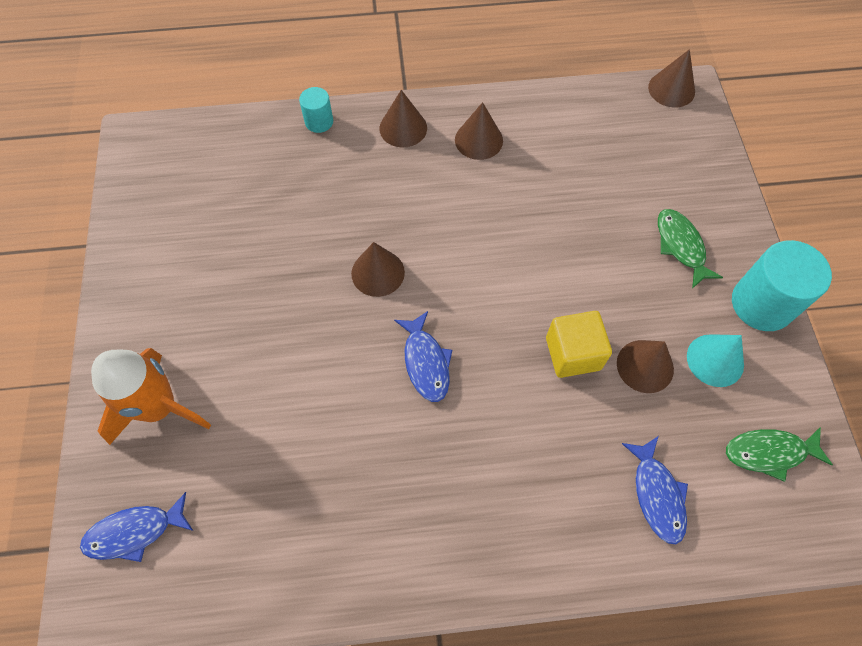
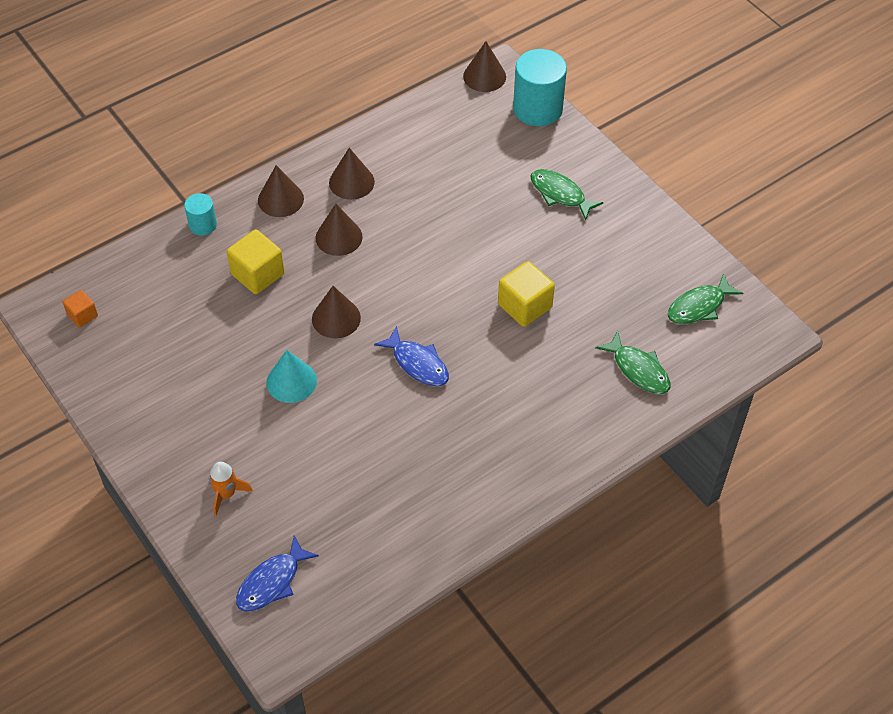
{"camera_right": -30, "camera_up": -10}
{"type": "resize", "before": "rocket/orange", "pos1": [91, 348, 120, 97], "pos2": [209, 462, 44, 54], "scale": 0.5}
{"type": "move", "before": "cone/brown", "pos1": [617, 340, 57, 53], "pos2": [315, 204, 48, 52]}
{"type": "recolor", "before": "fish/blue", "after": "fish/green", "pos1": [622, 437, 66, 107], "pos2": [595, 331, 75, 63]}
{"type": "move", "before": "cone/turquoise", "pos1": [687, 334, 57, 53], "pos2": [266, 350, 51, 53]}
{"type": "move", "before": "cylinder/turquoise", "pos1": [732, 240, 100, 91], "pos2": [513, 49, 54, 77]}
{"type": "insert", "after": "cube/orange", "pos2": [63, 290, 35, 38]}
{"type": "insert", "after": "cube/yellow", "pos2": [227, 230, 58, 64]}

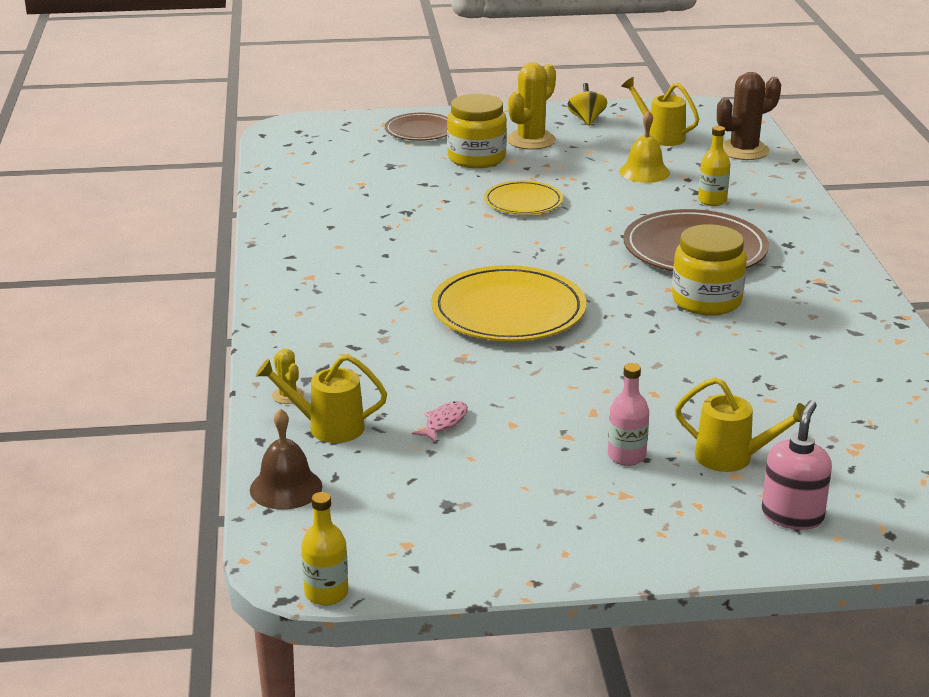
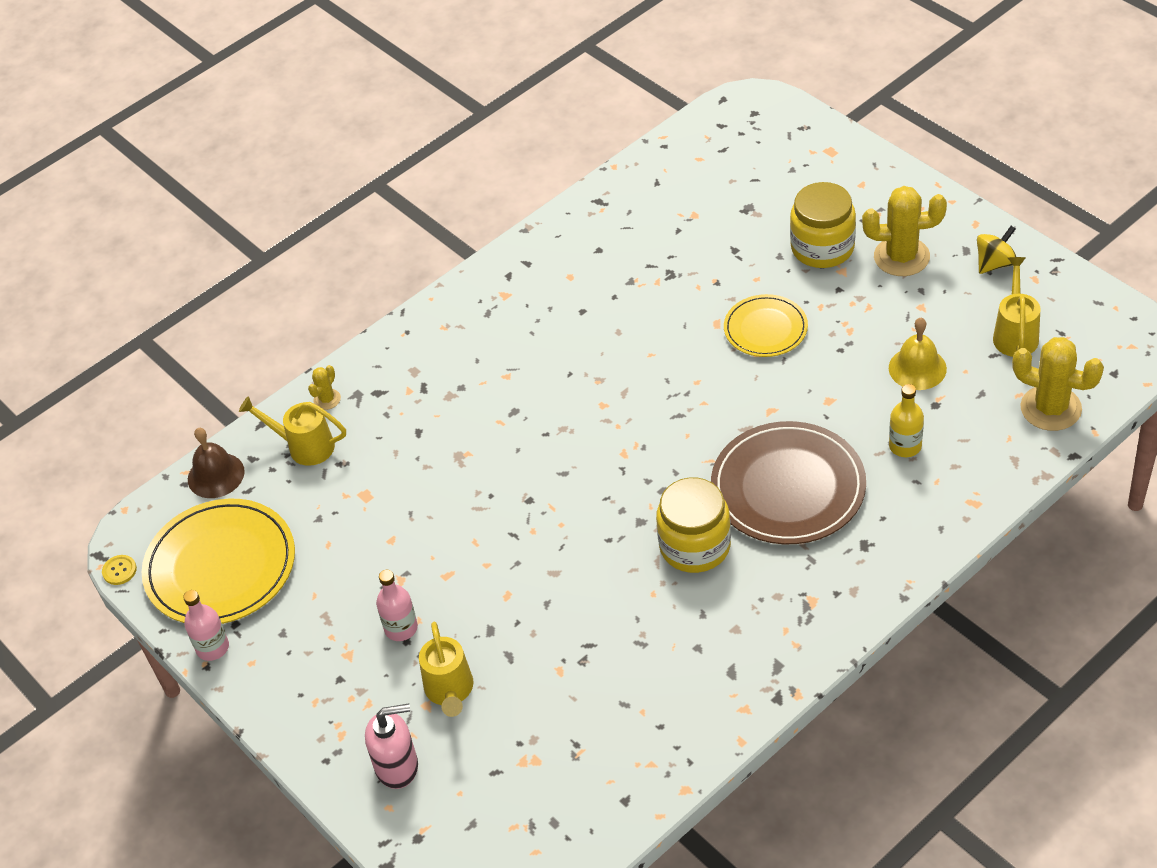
{"camera_right": 60, "camera_up": 20}
{"type": "rotate", "before": "watering can/yellow", "pos1": [256, 354, 131, 89], "pos2": [239, 396, 107, 70], "turn": -45}
{"type": "replace", "before": "bottle/yellow", "after": "button/yellow", "pos1": [301, 492, 47, 114], "pos2": [102, 555, 35, 30]}
{"type": "delete", "before": "plate/brown", "pos1": [385, 113, 63, 28]}
{"type": "delete", "before": "fish/pink", "pos1": [412, 401, 56, 41]}
{"type": "move", "before": "plate/yellow", "pos1": [431, 265, 156, 76], "pos2": [142, 499, 153, 125]}
{"type": "recolor", "before": "cactus/brown", "after": "cactus/yellow", "pos1": [717, 72, 64, 88], "pos2": [1012, 337, 92, 94]}
{"type": "insert", "after": "bottle/pink", "pos2": [183, 590, 46, 71]}

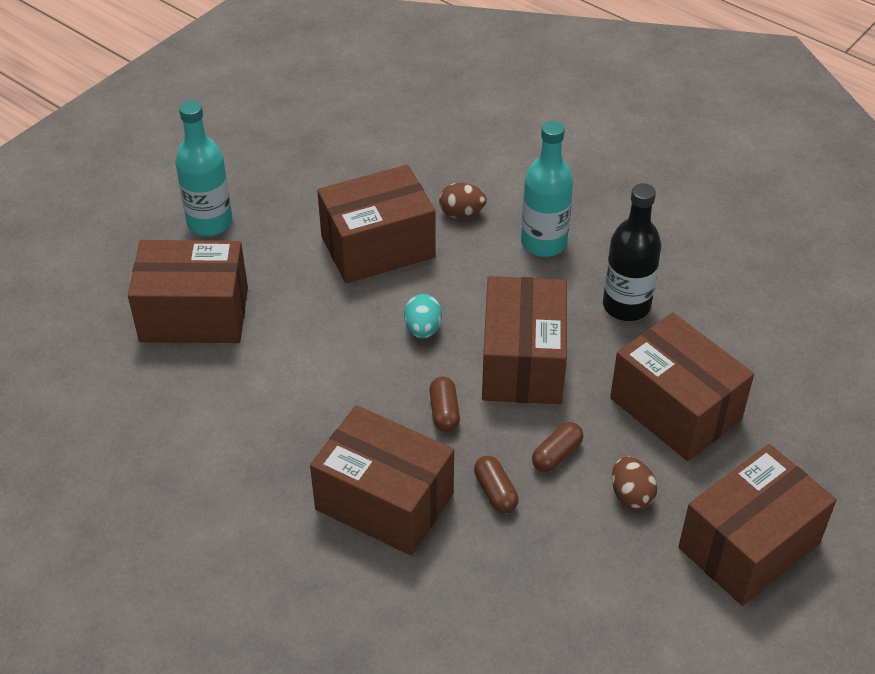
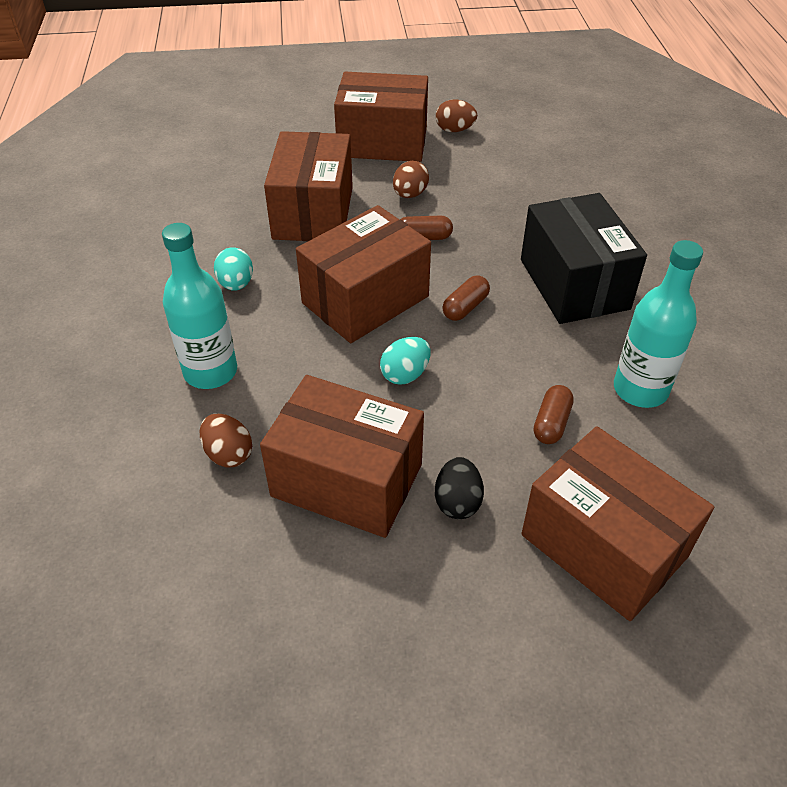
{"camera_right": -135, "camera_up": 0}
{"type": "move", "before": "bottle/turquoise", "pos1": [175, 100, 57, 136], "pos2": [614, 240, 89, 168]}
{"type": "recolor", "before": "box/brown", "after": "box/black", "pos1": [310, 405, 144, 151], "pos2": [521, 193, 126, 131]}
{"type": "move", "before": "capsule/brown", "pos1": [474, 456, 45, 57], "pos2": [534, 385, 40, 59]}
{"type": "replace", "before": "bottle/black", "after": "egg/turquoise", "pos1": [603, 183, 58, 138], "pos2": [214, 247, 39, 44]}
{"type": "insert", "after": "egg/black", "pos2": [435, 457, 49, 62]}
{"type": "insert", "after": "egg/brown", "pos2": [436, 99, 41, 33]}

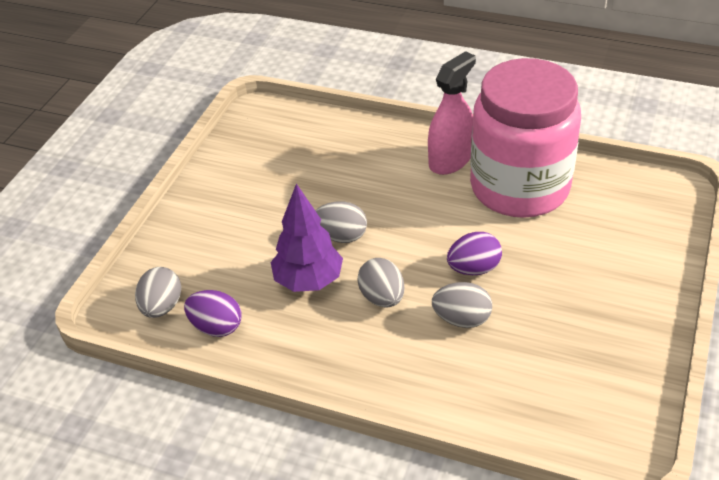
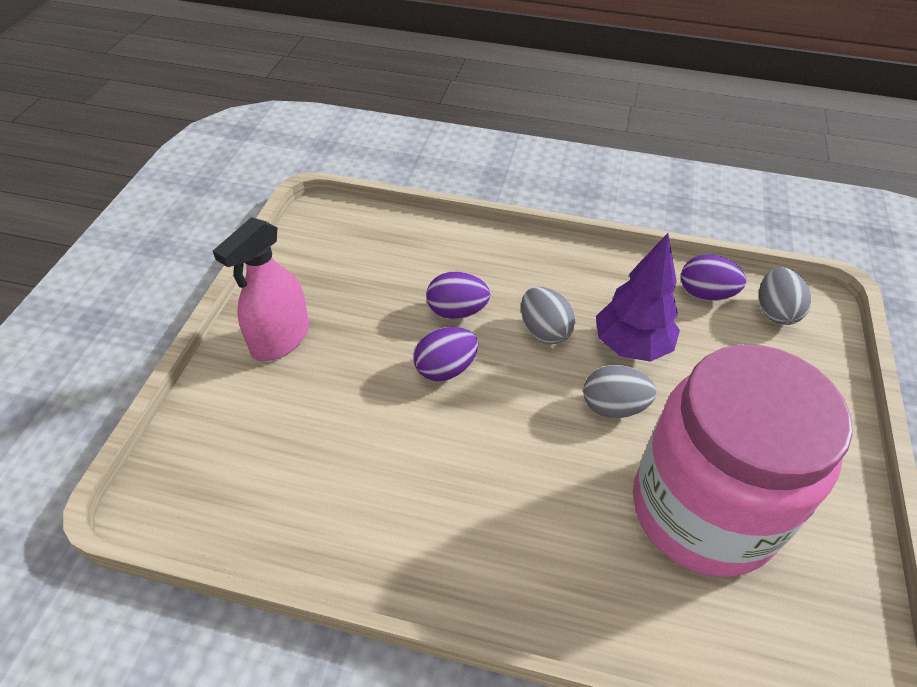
{"camera_right": 170, "camera_up": 5}
{"type": "move", "before": "spray bottle/pink", "pos1": [428, 51, 48, 124], "pos2": [213, 217, 96, 144]}
{"type": "recolor", "before": "egg/grey", "after": "egg/purple", "pos1": [432, 282, 60, 46], "pos2": [427, 272, 63, 47]}
{"type": "move", "before": "jar/pink", "pos1": [470, 58, 111, 160], "pos2": [633, 344, 219, 233]}

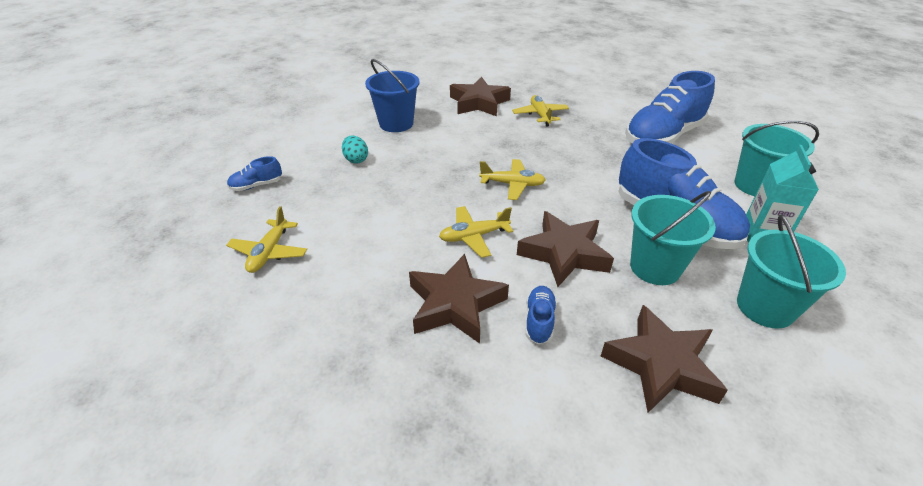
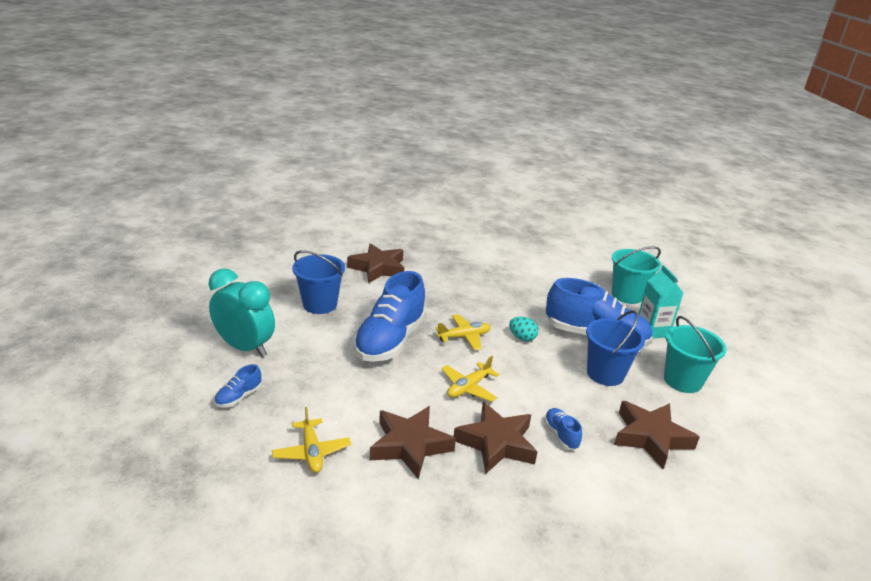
{"camera_right": -30, "camera_up": -10}
{"type": "move", "before": "egg/turquoise", "pos1": [342, 136, 26, 28], "pos2": [509, 317, 29, 24]}
{"type": "delete", "before": "plane/yellow", "pos1": [512, 95, 57, 32]}
{"type": "move", "before": "star/brown", "pos1": [517, 211, 97, 76], "pos2": [370, 406, 86, 73]}
{"type": "move", "before": "shoe/blue", "pos1": [625, 71, 90, 73], "pos2": [354, 271, 72, 91]}
{"type": "recolor", "before": "bucket/turquoise", "after": "bucket/blue", "pos1": [630, 191, 86, 94], "pos2": [586, 310, 59, 76]}
{"type": "insert", "after": "clock/turquoise", "pos2": [209, 268, 66, 89]}

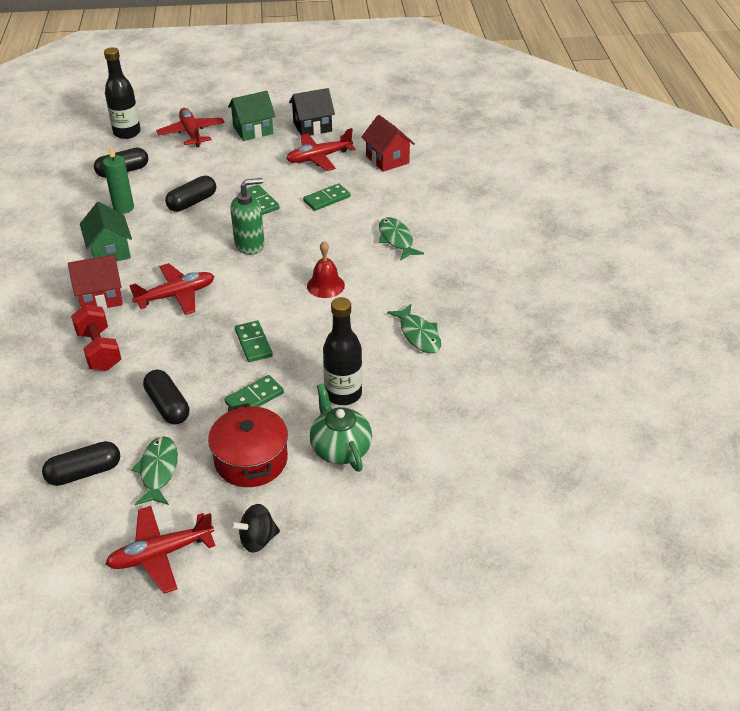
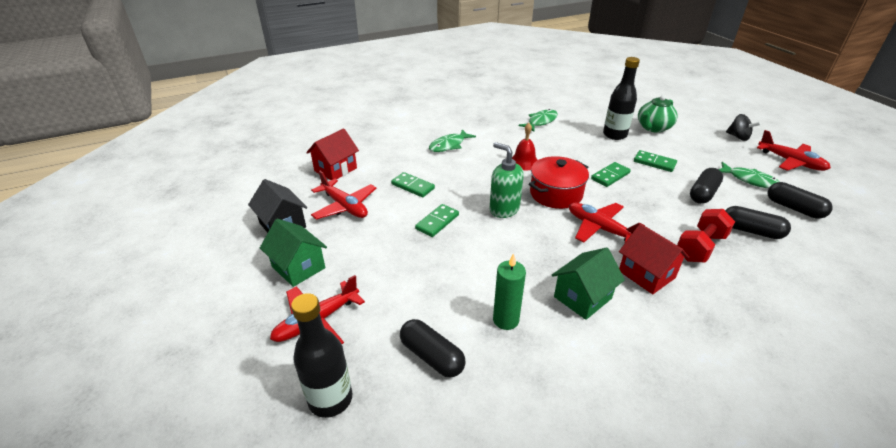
{"camera_right": -110, "camera_up": -5}
{"type": "rotate", "before": "fish/green", "pos1": [131, 436, 47, 69], "pos2": [719, 162, 61, 26], "turn": -120}
{"type": "move", "before": "capsule/black", "pos1": [165, 176, 51, 36], "pos2": [725, 206, 66, 33]}
{"type": "move", "before": "pot/red", "pos1": [208, 403, 80, 84], "pos2": [529, 156, 60, 53]}

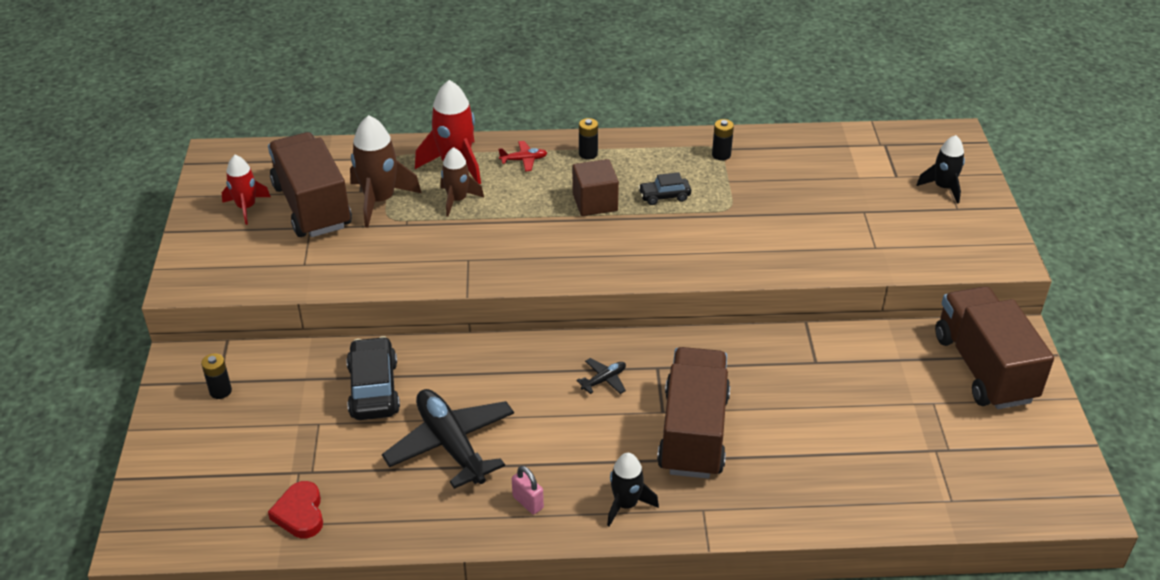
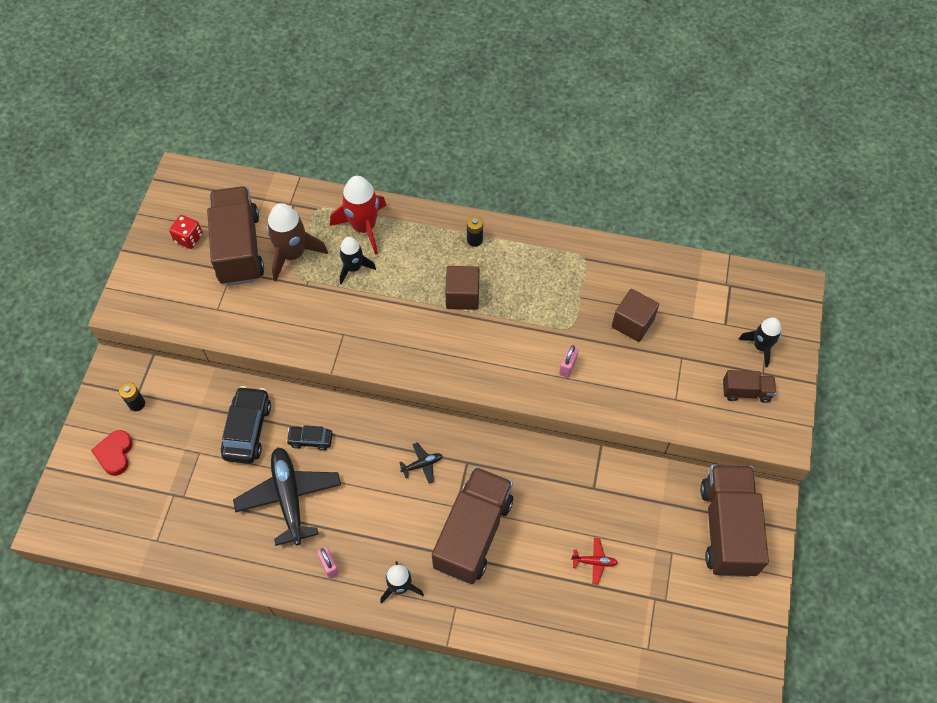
{"camera_right": 15, "camera_up": 20}
{"type": "replace", "before": "rocket/red", "after": "dice/red", "pos1": [222, 155, 49, 70], "pos2": [169, 215, 34, 34]}
{"type": "move", "before": "heart/red", "pos1": [268, 481, 55, 57], "pos2": [91, 430, 42, 46]}
{"type": "recolor", "before": "rocket/brown", "after": "rocket/black", "pos1": [441, 147, 43, 70], "pos2": [339, 237, 37, 47]}
{"type": "move", "before": "plane/red", "pos1": [499, 141, 48, 31], "pos2": [571, 538, 47, 47]}
{"type": "move", "before": "car/black", "pos1": [638, 172, 53, 33], "pos2": [286, 425, 47, 25]}
{"type": "delete", "before": "battery/black", "pos1": [712, 119, 22, 41]}
{"type": "insert", "after": "padlock/pink", "pos2": [559, 345, 19, 33]}
{"type": "insert", "after": "cube/brown", "pos2": [612, 289, 47, 53]}
{"type": "insert", "after": "truck/brown", "pos2": [723, 370, 53, 33]}

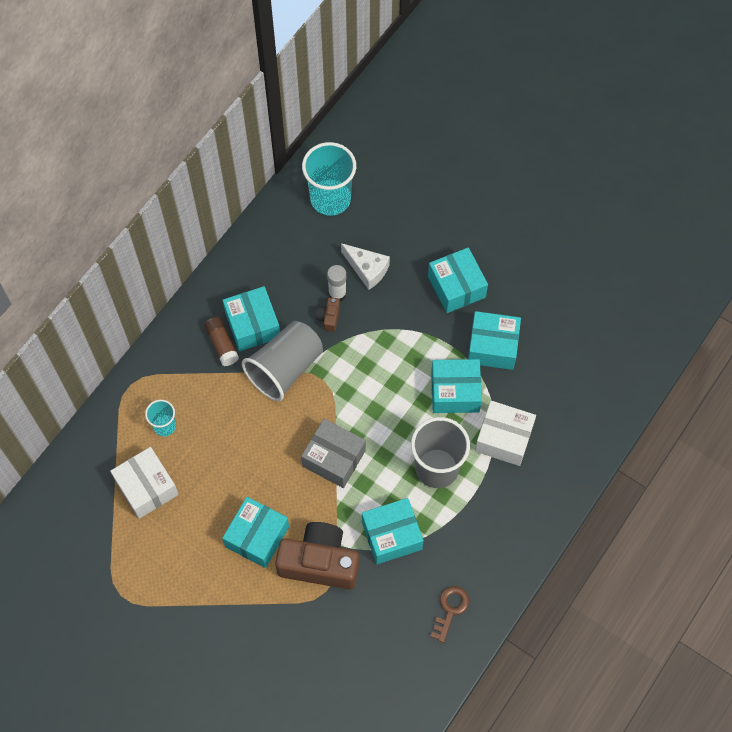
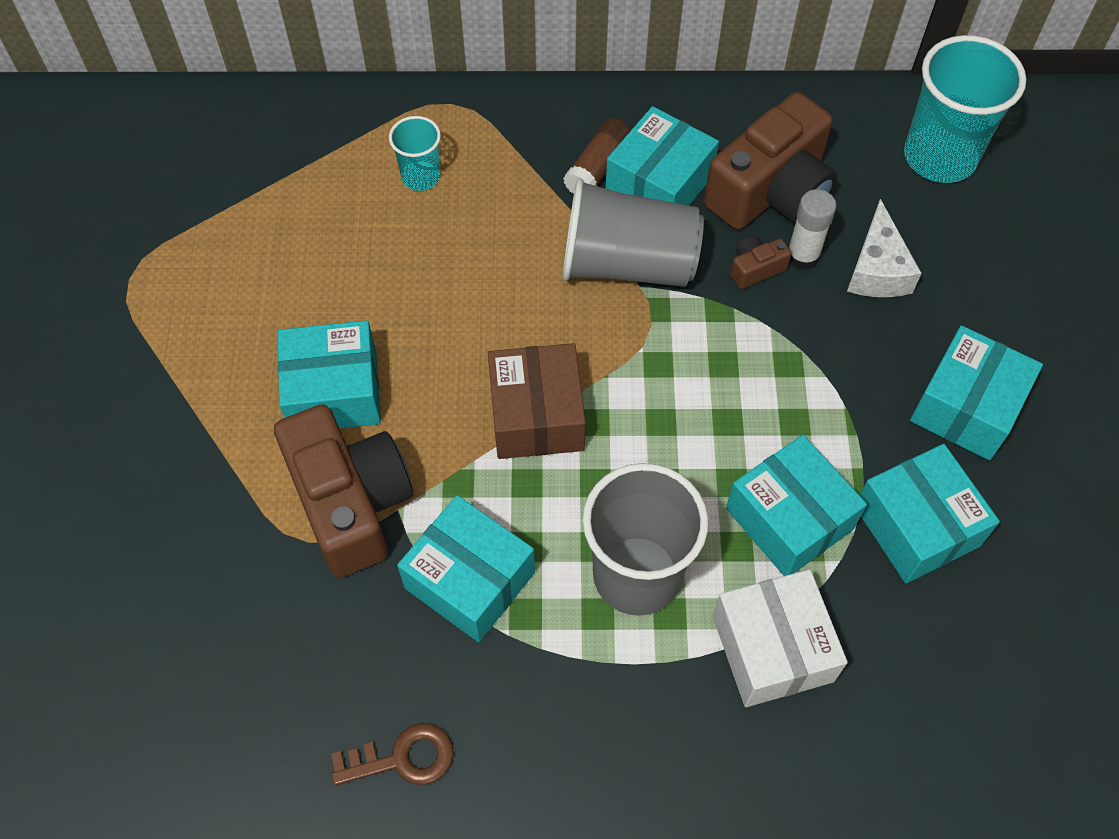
{"camera_right": 55, "camera_up": -5}
{"type": "delete", "before": "box/white", "pos1": [110, 447, 69, 72]}
{"type": "recolor", "before": "box/grey", "after": "box/brown", "pos1": [301, 419, 65, 69], "pos2": [488, 343, 98, 116]}
{"type": "insert", "after": "camera/brown", "pos2": [704, 92, 133, 138]}

